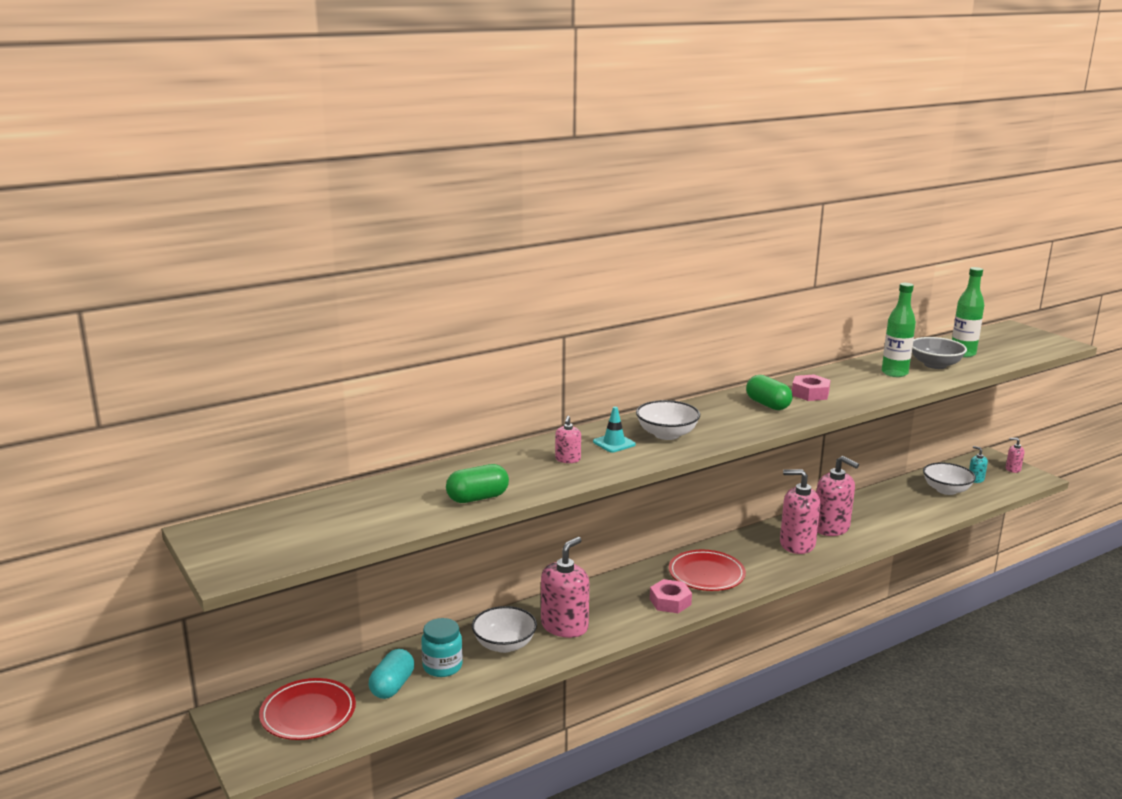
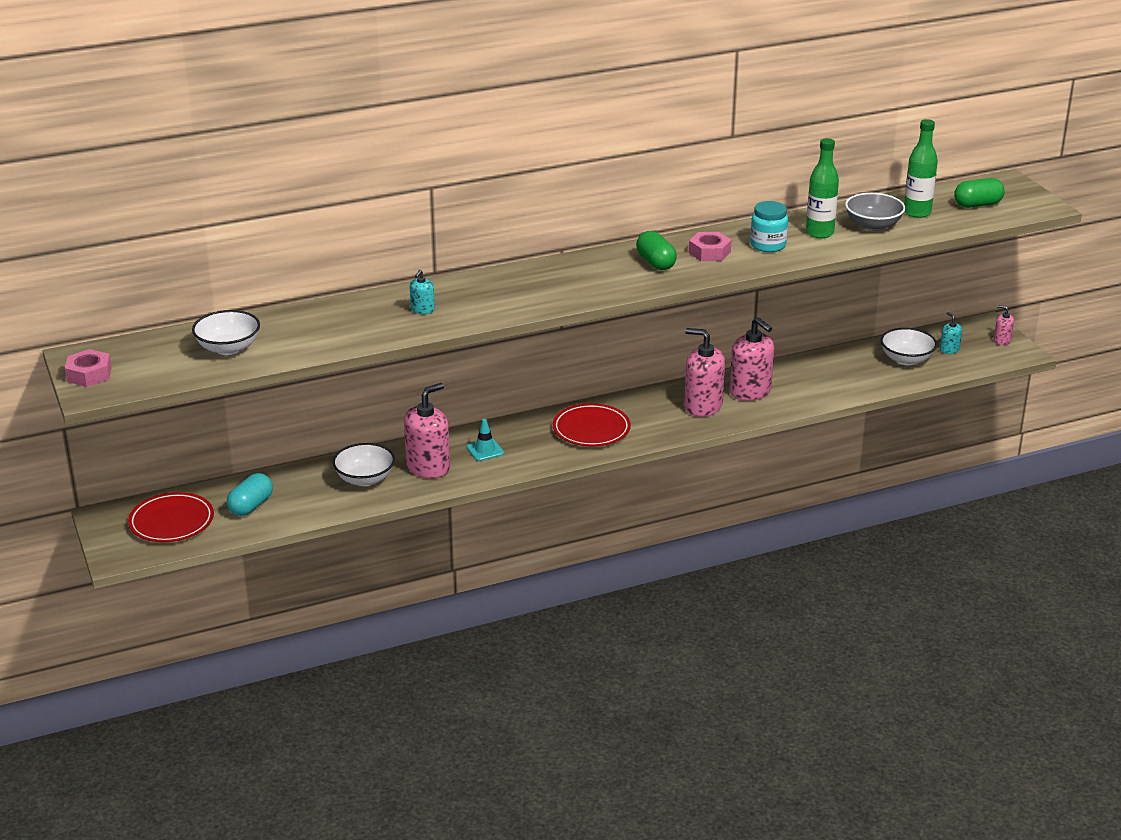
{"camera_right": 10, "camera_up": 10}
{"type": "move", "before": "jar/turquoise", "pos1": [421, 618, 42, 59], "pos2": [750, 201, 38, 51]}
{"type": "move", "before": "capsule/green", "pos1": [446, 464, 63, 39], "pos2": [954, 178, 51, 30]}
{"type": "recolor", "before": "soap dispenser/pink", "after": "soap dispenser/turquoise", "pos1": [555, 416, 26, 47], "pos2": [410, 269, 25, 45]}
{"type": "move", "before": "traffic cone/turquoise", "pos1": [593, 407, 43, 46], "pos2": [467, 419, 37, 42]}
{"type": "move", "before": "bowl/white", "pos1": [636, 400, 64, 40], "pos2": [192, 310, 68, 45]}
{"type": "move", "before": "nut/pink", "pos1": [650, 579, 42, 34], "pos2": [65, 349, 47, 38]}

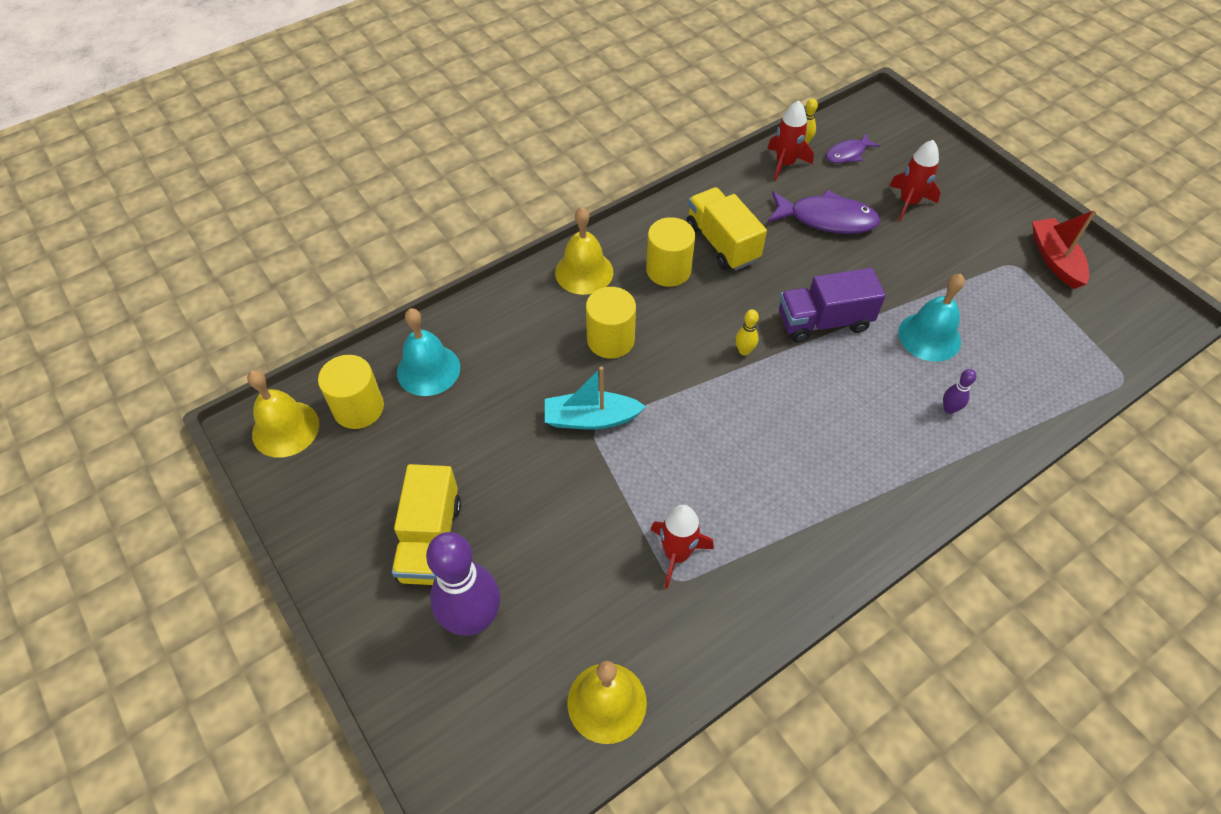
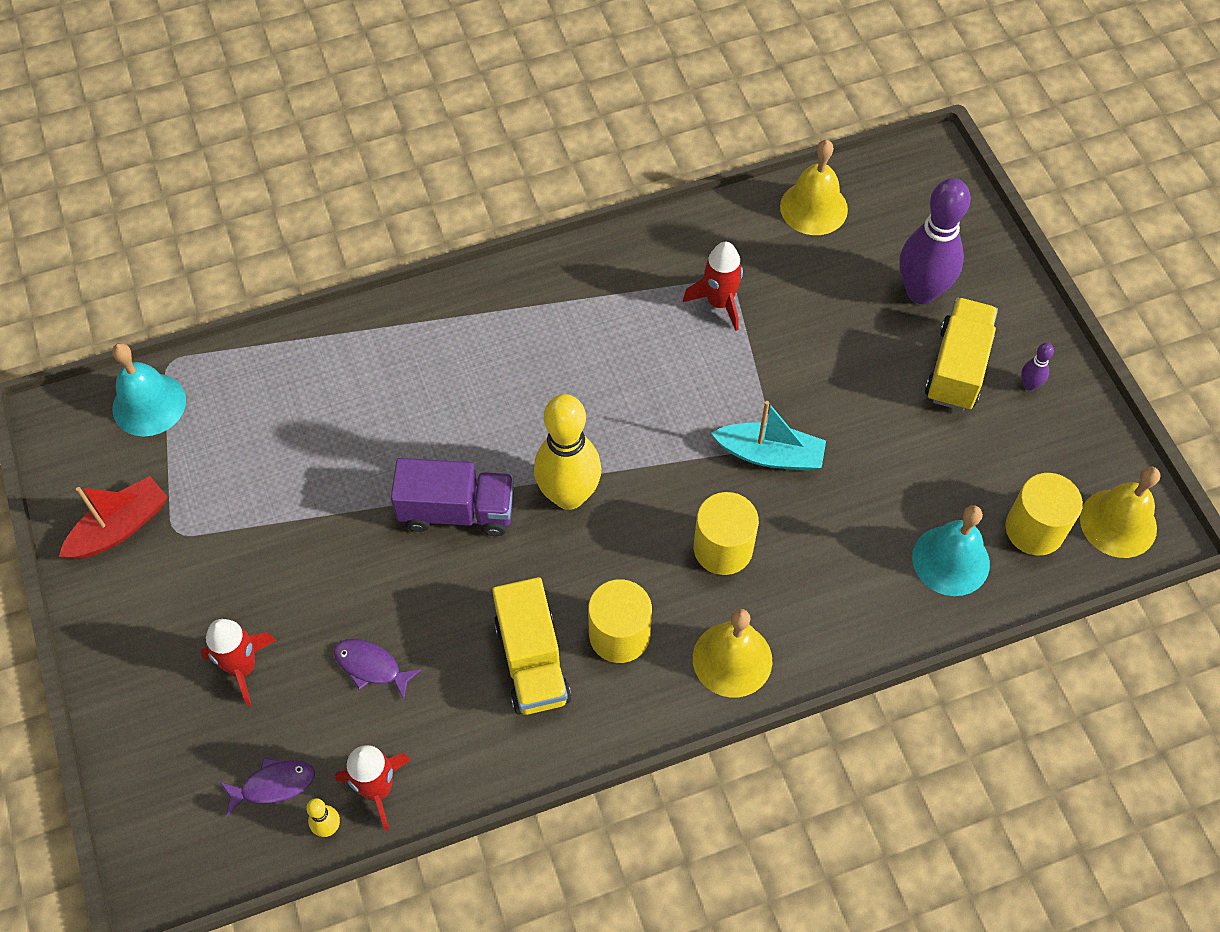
{"camera_right": -165, "camera_up": 5}
{"type": "resize", "before": "bowling pin/yellow", "pos1": [735, 309, 24, 47], "pos2": [534, 394, 67, 116], "scale": 2.41}
{"type": "resize", "before": "fish/purple", "pos1": [768, 190, 112, 44], "pos2": [334, 639, 88, 60], "scale": 0.57}
{"type": "move", "before": "bell/turquoise", "pos1": [898, 274, 67, 88], "pos2": [112, 343, 74, 93]}
{"type": "move", "before": "bowling pin/purple", "pos1": [943, 369, 34, 45], "pos2": [1021, 343, 33, 47]}
{"type": "rotate", "before": "boat/red", "pos1": [1032, 209, 65, 80], "pos2": [59, 476, 109, 83], "turn": -135}

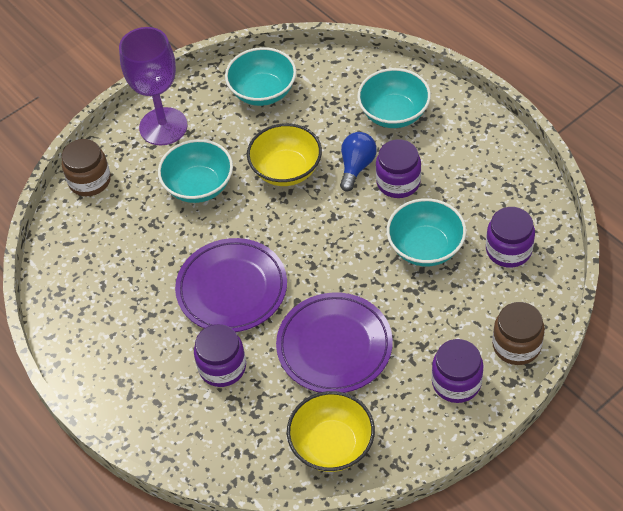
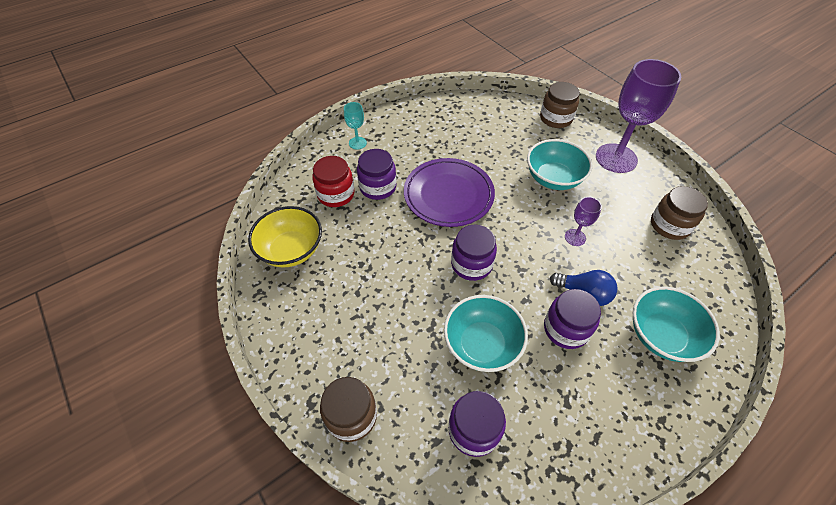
{"camera_right": 90, "camera_up": 0}
{"type": "replace", "before": "bowl/turquoise", "after": "jar/brown", "pos1": [225, 47, 71, 59], "pos2": [651, 186, 57, 54]}
{"type": "replace", "before": "bowl/yellow", "after": "goblet/purple", "pos1": [247, 123, 75, 63], "pos2": [565, 197, 37, 49]}
{"type": "delete", "before": "plate/purple", "pos1": [276, 292, 117, 101]}
{"type": "move", "before": "jar/purple", "pos1": [432, 339, 52, 64], "pos2": [451, 225, 46, 56]}
{"type": "insert", "after": "jar/red", "pos2": [313, 156, 42, 51]}
{"type": "insert", "after": "goblet/turquoise", "pos2": [344, 102, 23, 48]}

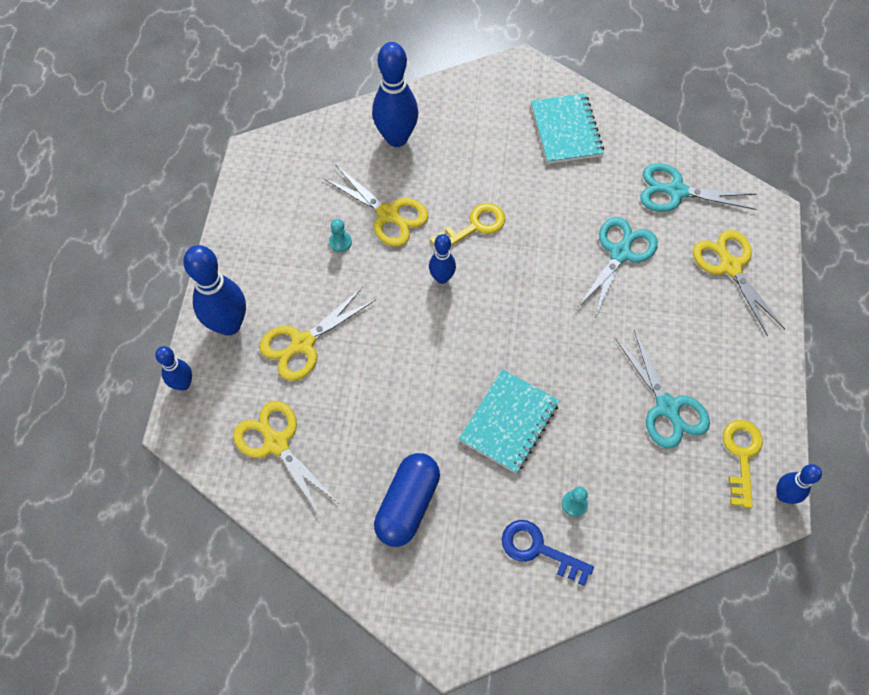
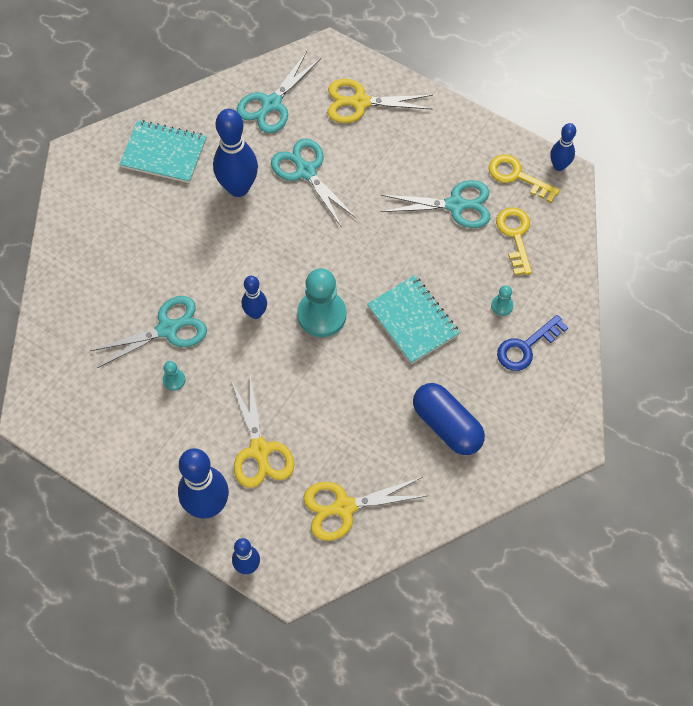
{"camera_right": -65, "camera_up": 0}
{"type": "recolor", "before": "scissors/yellow", "after": "scissors/turquoise", "pos1": [323, 165, 106, 82], "pos2": [90, 296, 117, 72]}
{"type": "move", "before": "bowling pin/blue", "pos1": [372, 42, 46, 105], "pos2": [213, 109, 45, 88]}
{"type": "move", "before": "key/yellow", "pos1": [430, 203, 75, 47], "pos2": [496, 207, 36, 68]}
{"type": "insert", "after": "pawn/turquoise", "pos2": [297, 268, 49, 69]}

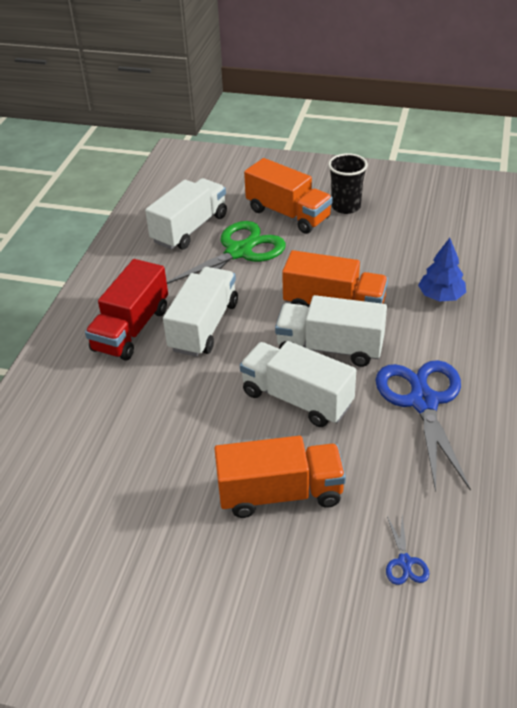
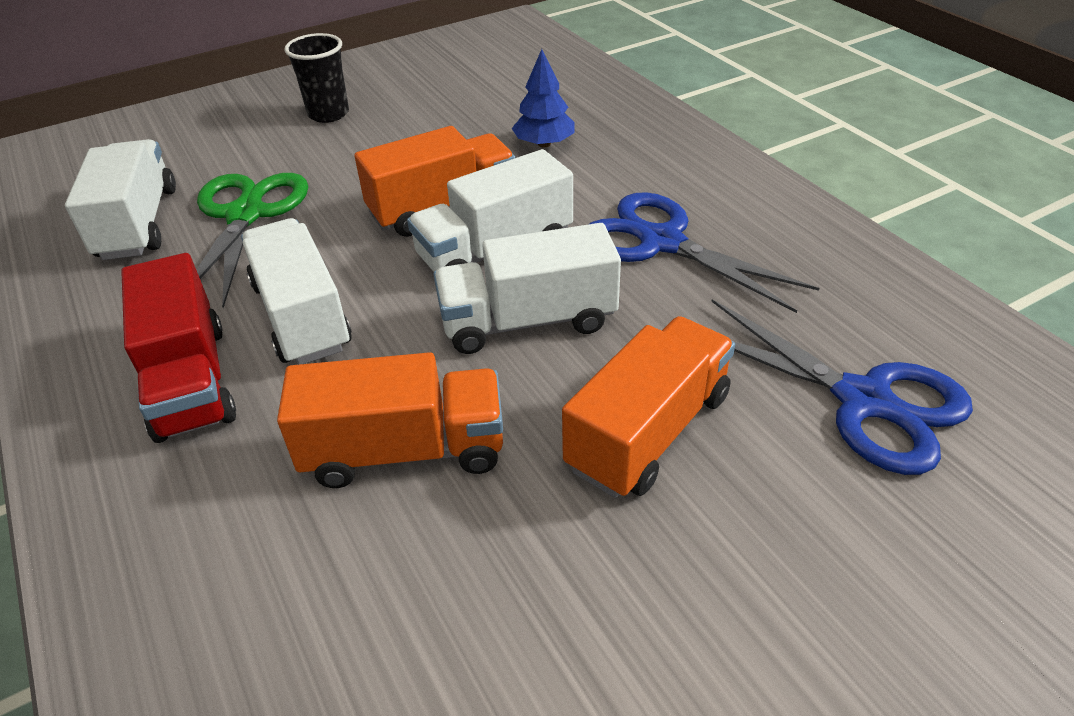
{"camera_right": -45, "camera_up": 0}
{"type": "move", "before": "truck/orange", "pos1": [244, 158, 89, 76], "pos2": [277, 352, 226, 136]}
{"type": "resize", "before": "scissors/blue", "pos1": [386, 516, 43, 69], "pos2": [711, 299, 262, 176], "scale": 2.39}

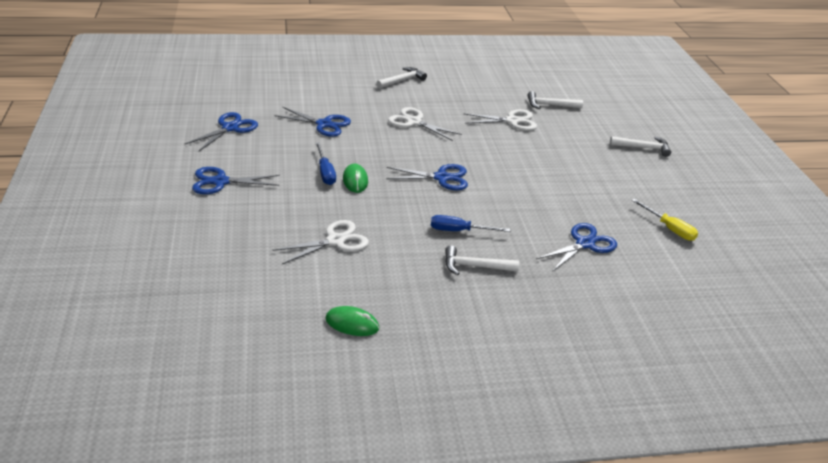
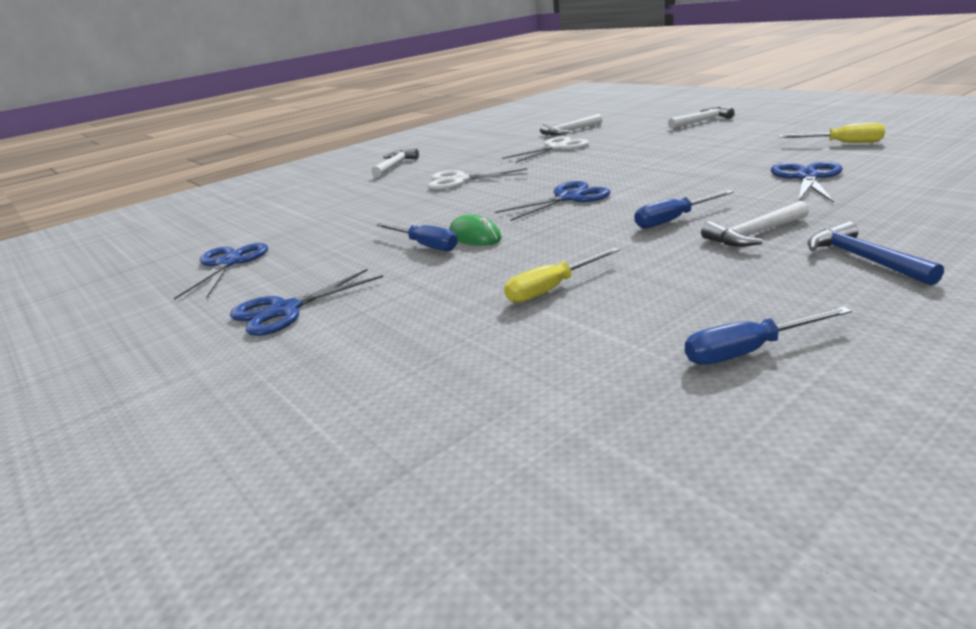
{"camera_right": -25, "camera_up": -10}
{"type": "replace", "before": "scissors/white", "after": "screwdriver/yellow", "pos1": [273, 220, 96, 44], "pos2": [504, 248, 116, 55]}
{"type": "delete", "before": "scissors/blue", "pos1": [274, 107, 77, 30]}
{"type": "replace", "before": "mouse/green", "after": "screwdriver/blue", "pos1": [325, 306, 54, 30], "pos2": [685, 307, 167, 58]}
{"type": "insert", "after": "hammer/blue", "pos2": [807, 221, 137, 65]}

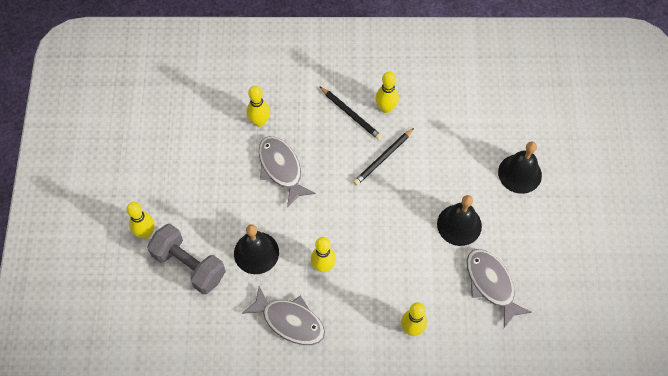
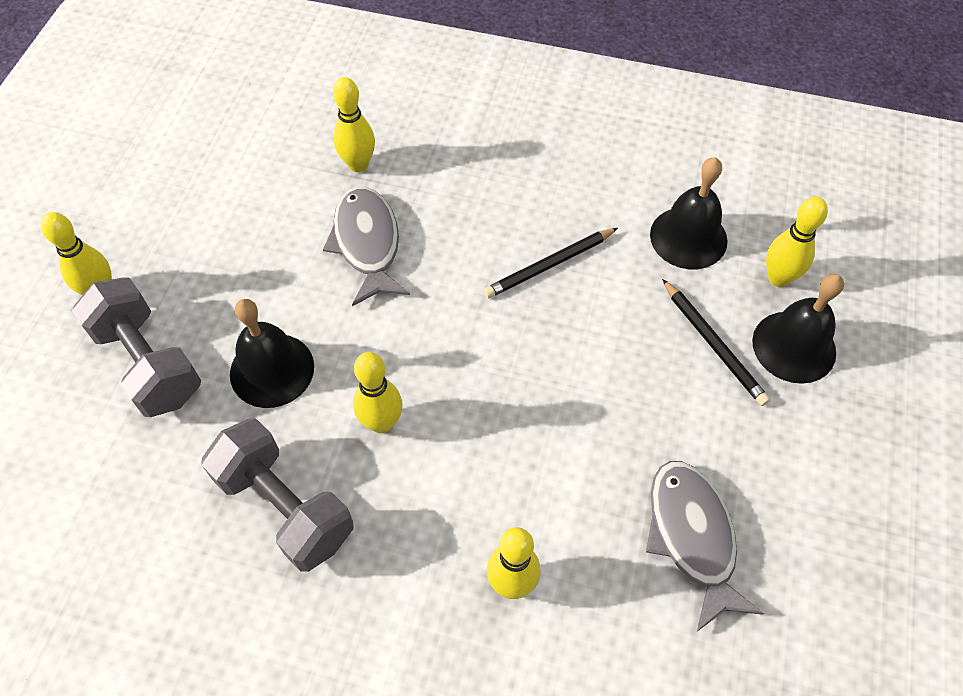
{"camera_right": 15, "camera_up": -5}
{"type": "replace", "before": "fish/grey", "after": "dumbbell/grey", "pos1": [242, 286, 83, 59], "pos2": [201, 418, 153, 154]}
{"type": "move", "before": "pencil/black", "pos1": [319, 86, 63, 54], "pos2": [662, 279, 108, 127]}
{"type": "move", "before": "bowling pin/yellow", "pos1": [376, 71, 23, 42], "pos2": [766, 197, 62, 90]}
{"type": "move", "before": "bell/black", "pos1": [437, 195, 45, 51], "pos2": [650, 157, 78, 112]}

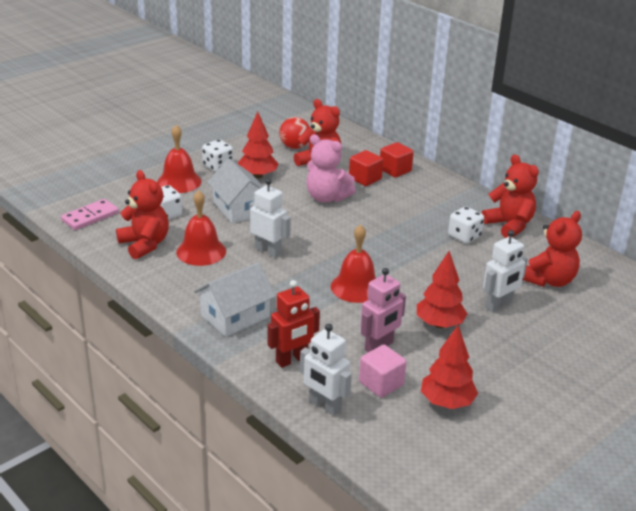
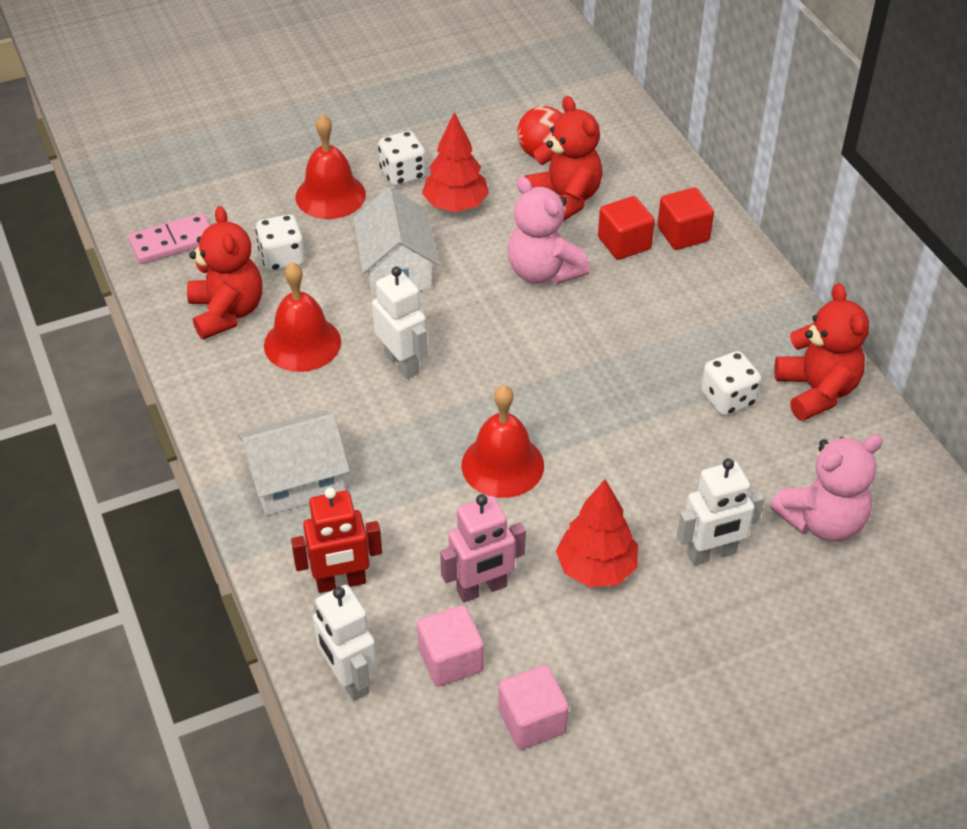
{"camera_right": 20, "camera_up": 15}
{"type": "replace", "before": "tree/red", "after": "cube/pink", "pos1": [421, 325, 57, 84], "pos2": [498, 665, 71, 85]}
{"type": "recolor", "before": "teddy bear/red", "after": "teddy bear/pink", "pos1": [522, 211, 60, 76], "pos2": [770, 434, 113, 108]}

